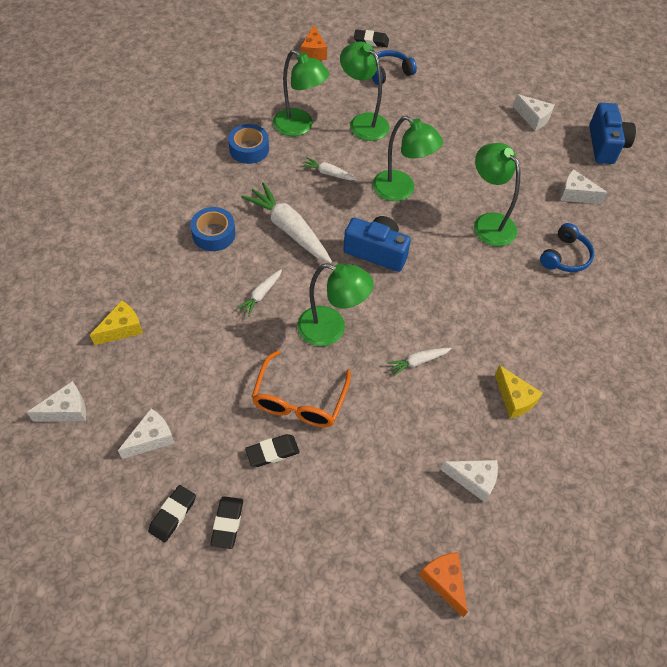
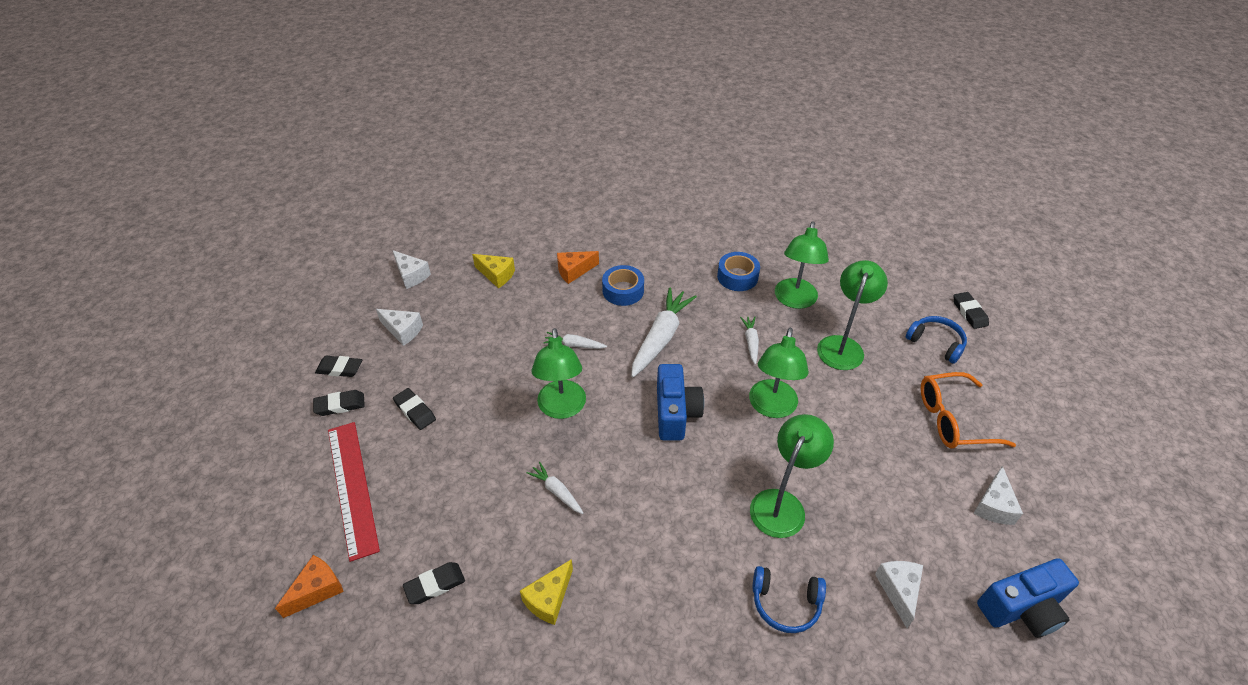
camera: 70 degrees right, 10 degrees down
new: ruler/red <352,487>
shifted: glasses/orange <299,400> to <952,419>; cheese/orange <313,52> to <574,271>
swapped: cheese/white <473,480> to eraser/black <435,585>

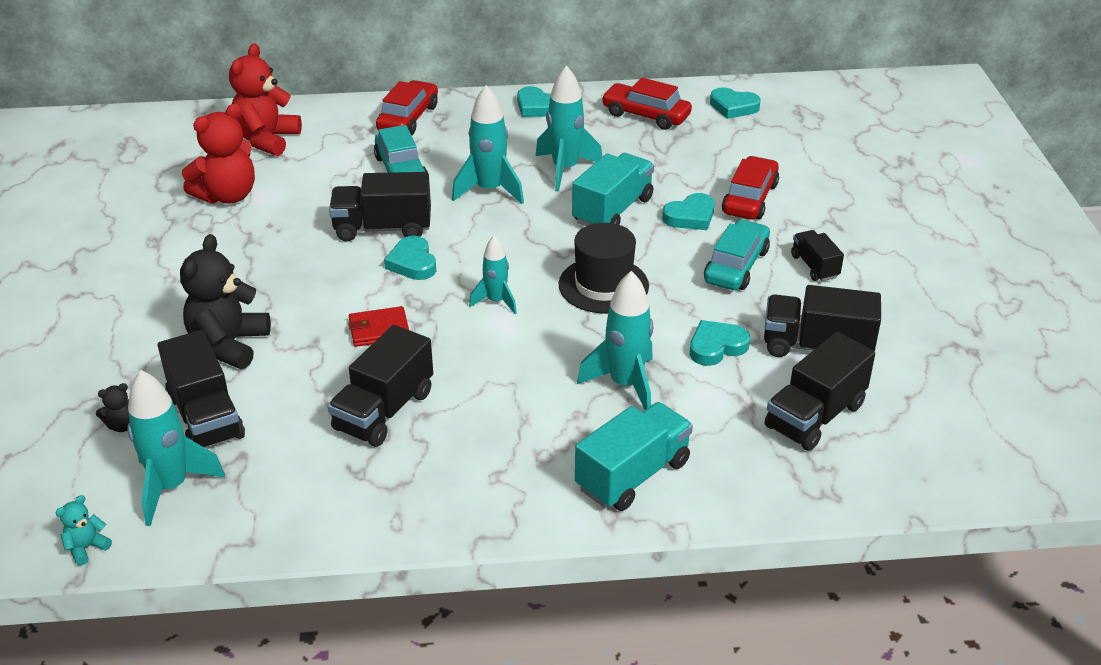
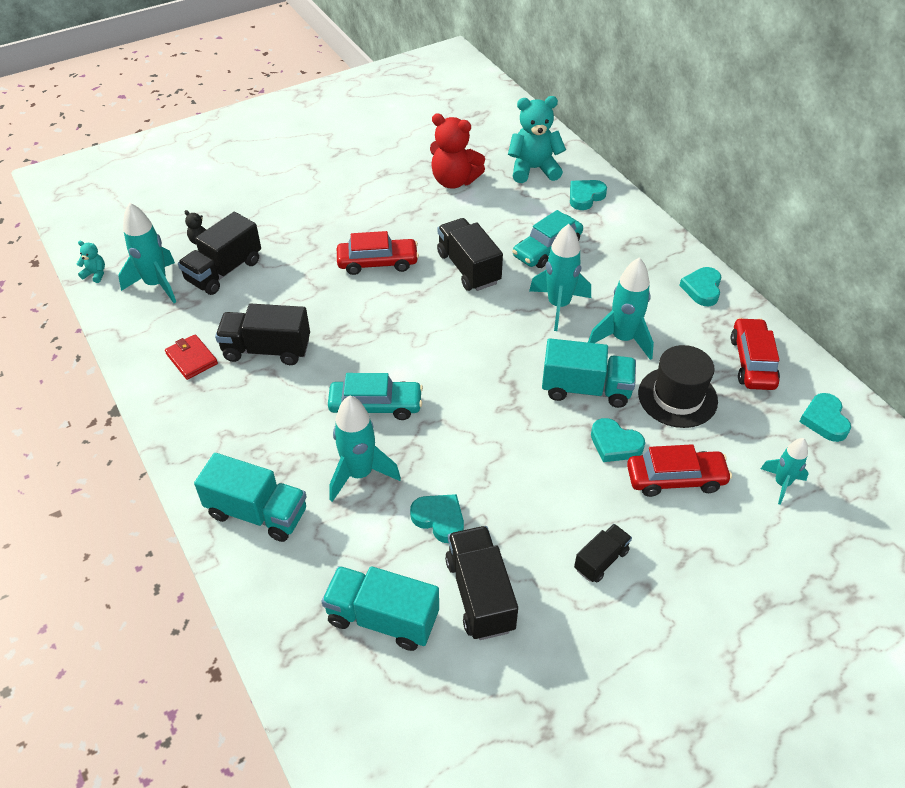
camera: 65 degrees right, 10 degrees up
gone: teddy bear/black <229,345>
shifted: wallet/red <379,329> to <192,359>; car/red <408,118> to <378,263>; heart/turquoise <412,263> to <585,197>; rocket/turquoise <496,301> to <781,484>; hat/black <603,285> to <677,397>; car/turquoise <736,266> to <376,406>
repainted: teddy bear/red <266,140> to teddy bear/turquoise <533,169>; truck/black <814,416> to truck/turquoise <382,618>

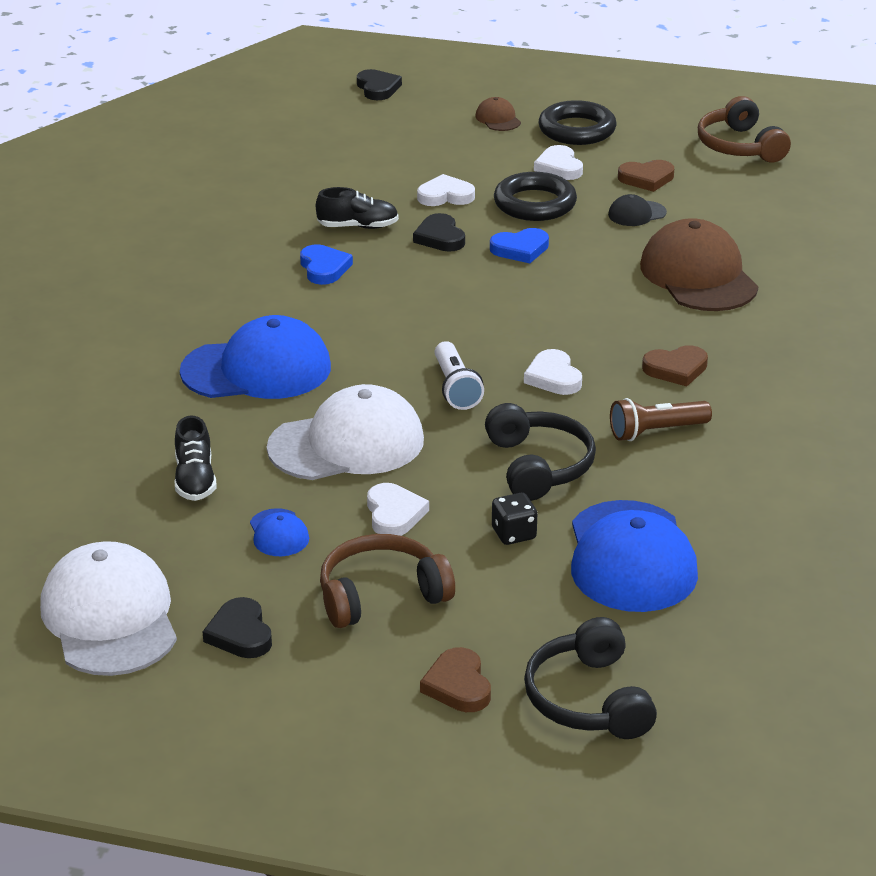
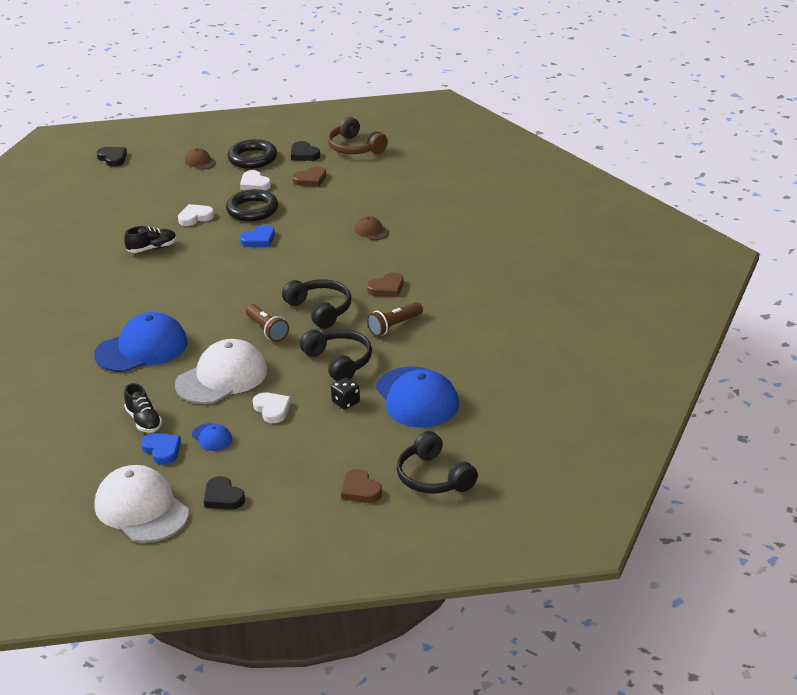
camera: 20 degrees left, 0 degrees up
gone: headphones/brown <381,595>; cap/black <636,214>
shifted: heart/blue <324,268> to <162,450>; heart/black <440,237> to <304,154>
swapped: heart/white <553,377> to headphones/black <320,310>
repainted: flashlight/white <456,388> to flashlight/brown <267,330>
scaled: cap/brown <698,276> = <371,231> x0.45

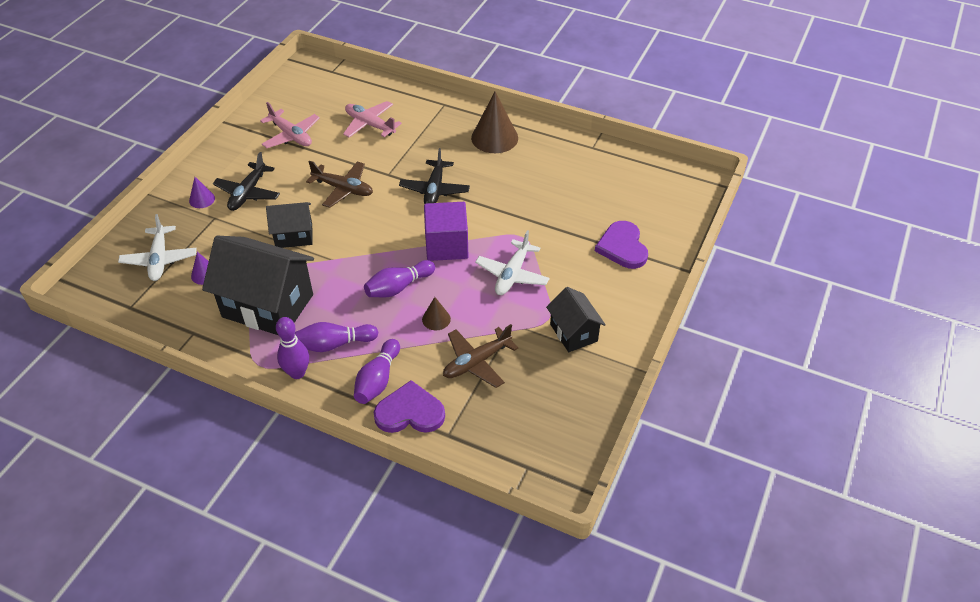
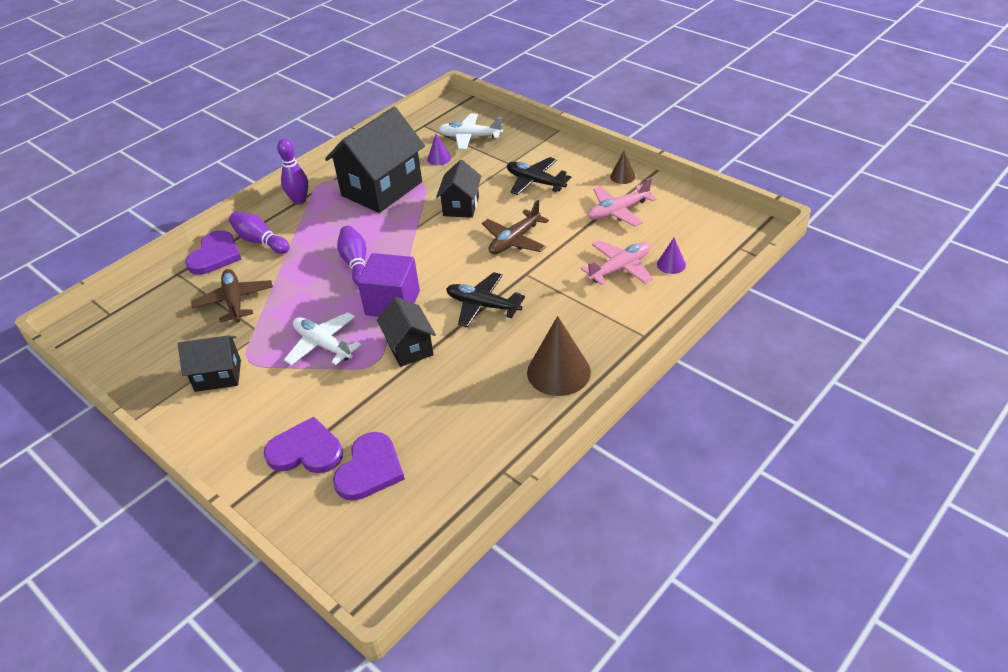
camera: 110 degrees right, 5 degrees down
gone: bowling pin/purple <334,344>
new: heart/purple <370,469>; house/black <409,347>
shifted: cone/purple <202,199> to <671,264>; cone/brown <436,319> to <622,176>

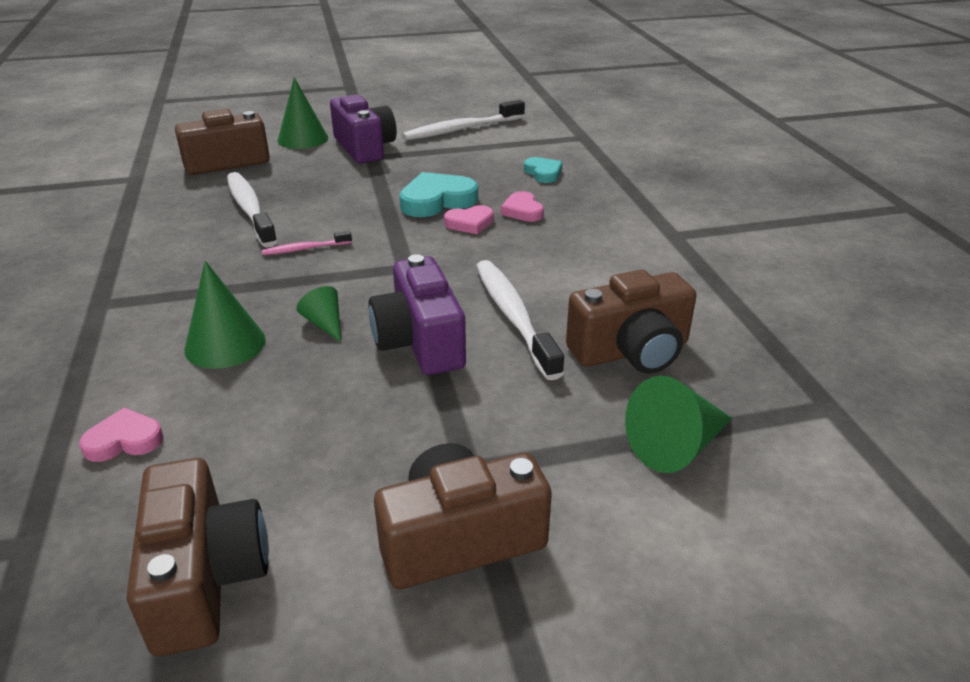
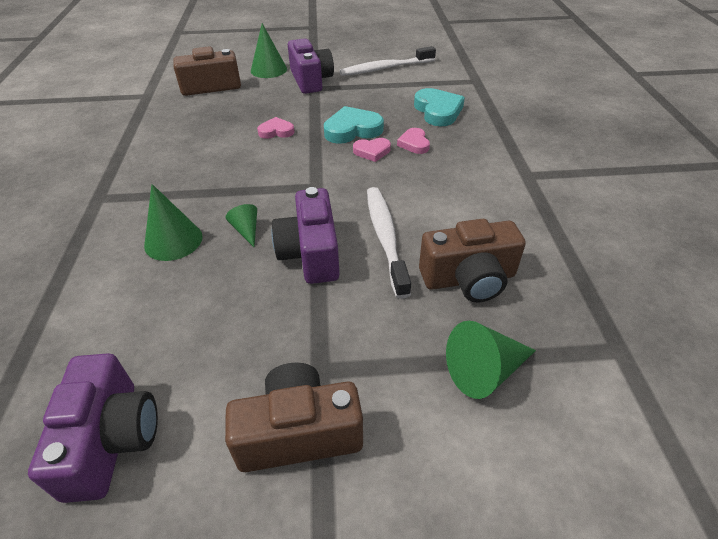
camera: 10 degrees right, 10 degrees up
gone: toothbrush/white <250,210>; toothbrush/pink <305,249>
shifted: heart/pink <124,440> to <276,131>
repainted: camera/brown <205,578> to camera/purple <112,439>
scaled: heart/turquoise <543,173> = <438,111> x1.68

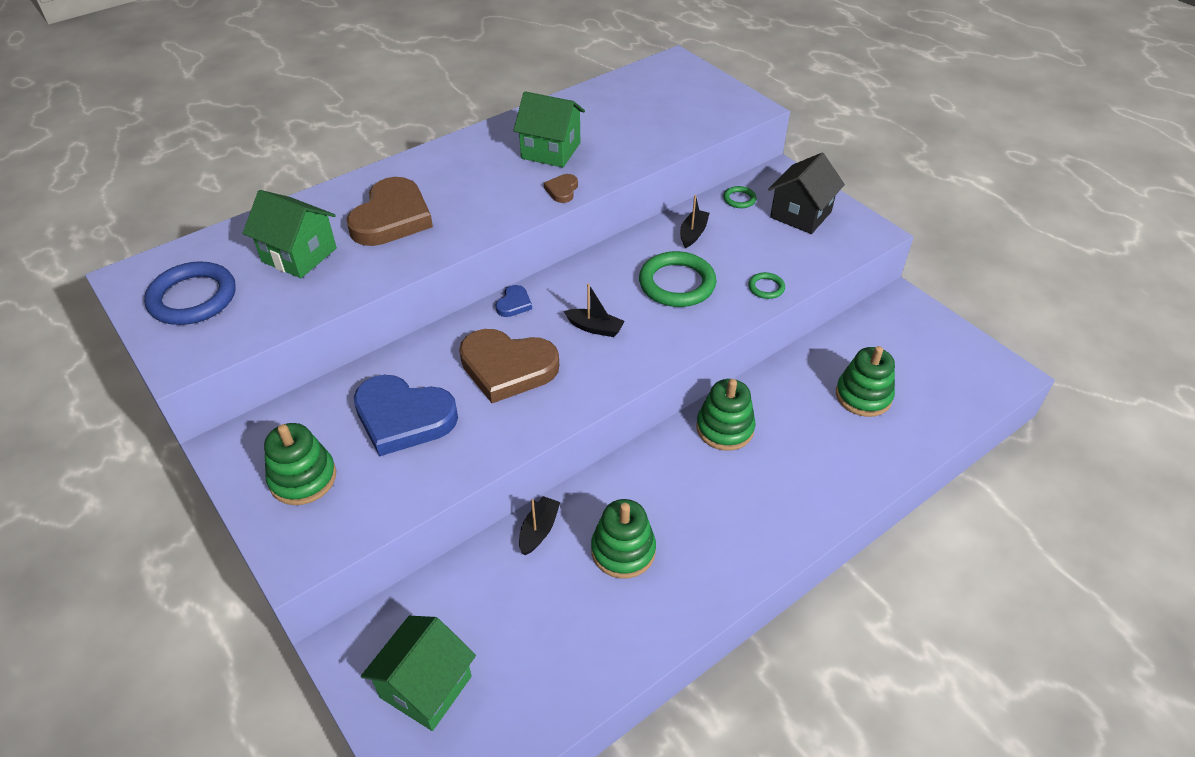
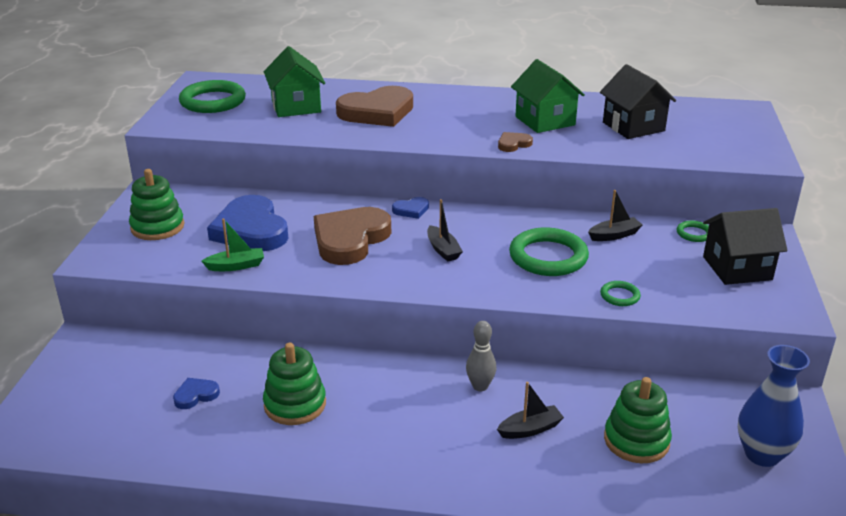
camera: 45 degrees right, 15 degrees down
gone: house/green <426,687>
new: heart/blue <196,395>; boat/green <236,266>; house/black <633,127>; vase/blue <762,454>
shifted: boat/black <539,530> to <530,429>
swapped: stacking toy/green <725,428> to bowling pin/grey <480,386>
repainted: ring/blue <193,298> to ring/green <213,101>
rotated: heart/brown <507,368> = <350,239> 60 degrees clockwise

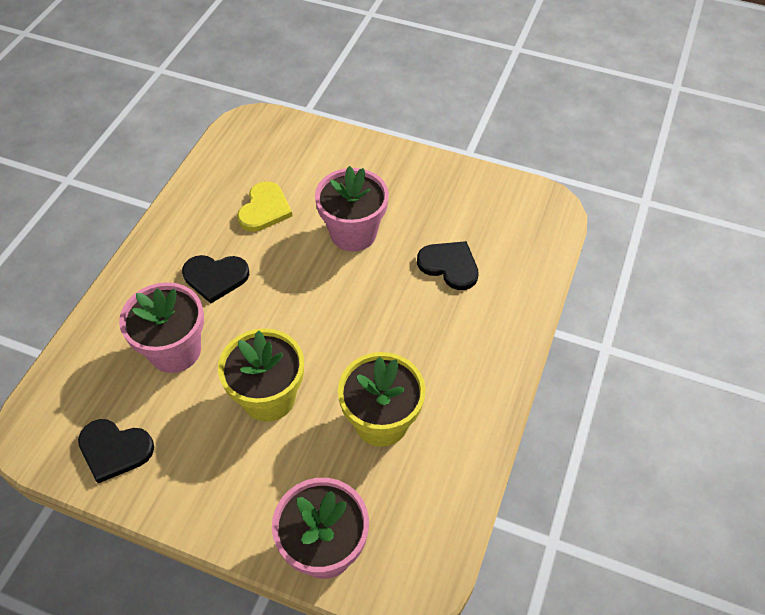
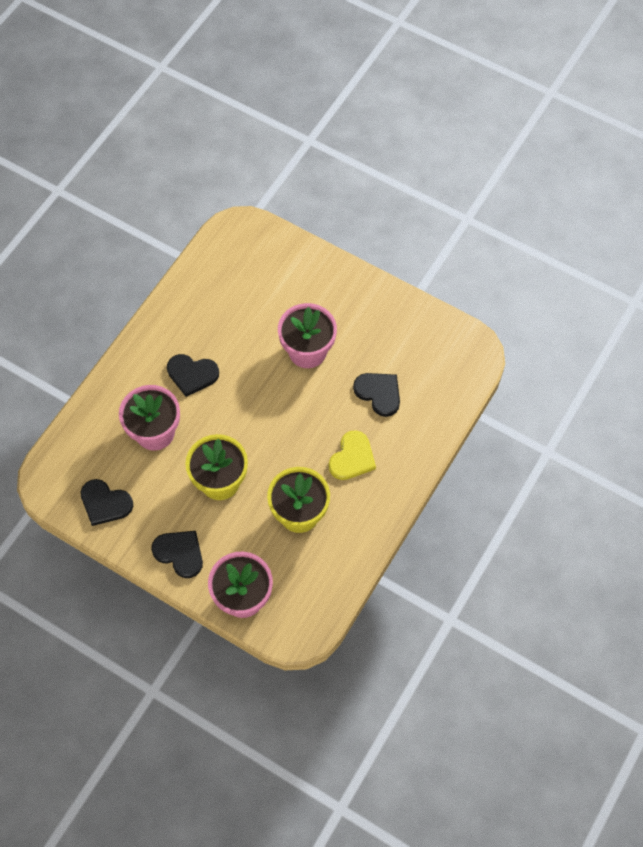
camera: 10 degrees right, 10 degrees up
new: heart/black <179,553>
shifted: heart/yellow <264,209> to <352,458>

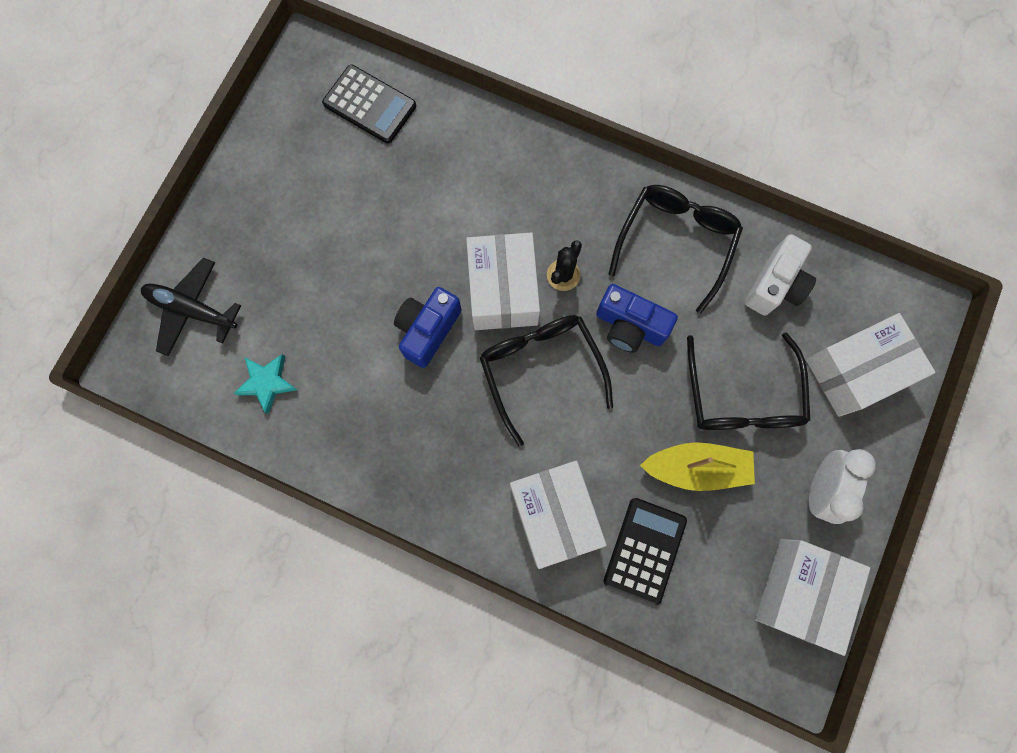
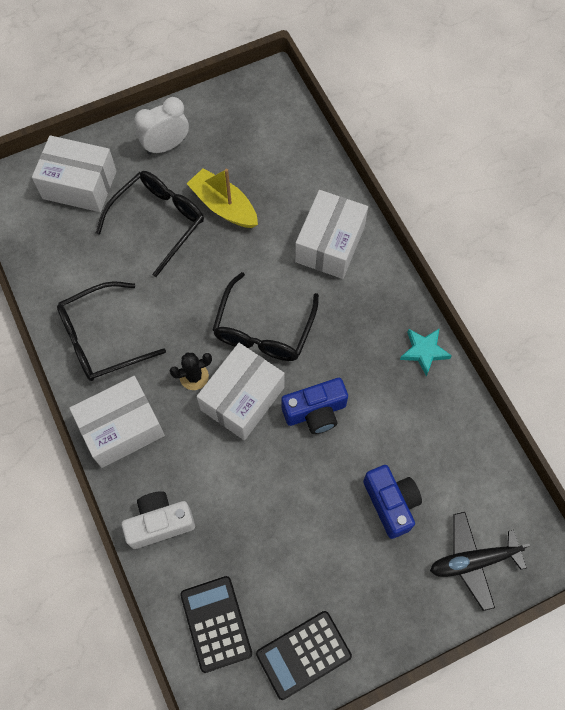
camera: 140 degrees left, 10 degrees down
shifted: star/turquoise <267,382> to <424,351>; camera/blue <629,326> to <391,503>; calculator/black <644,550> to <303,654>; camera/white <775,285> to <160,523>; box/white <800,591> to <122,428>
rotated: plane/black <192,310> = <473,561> 105 degrees clockwise

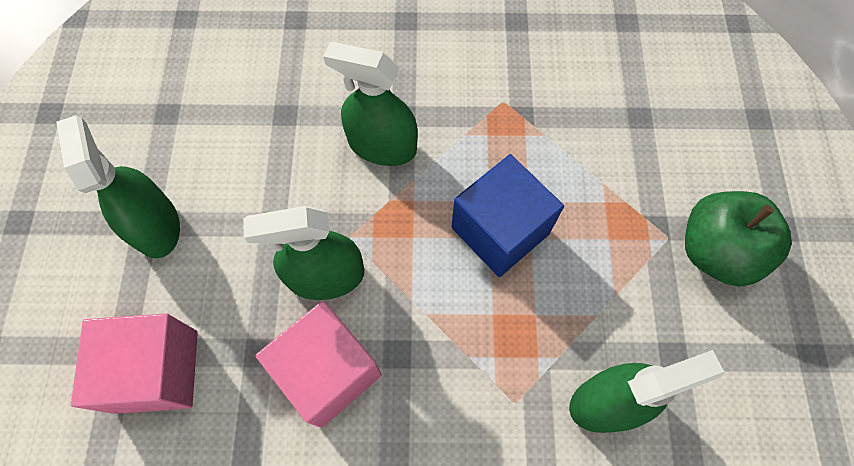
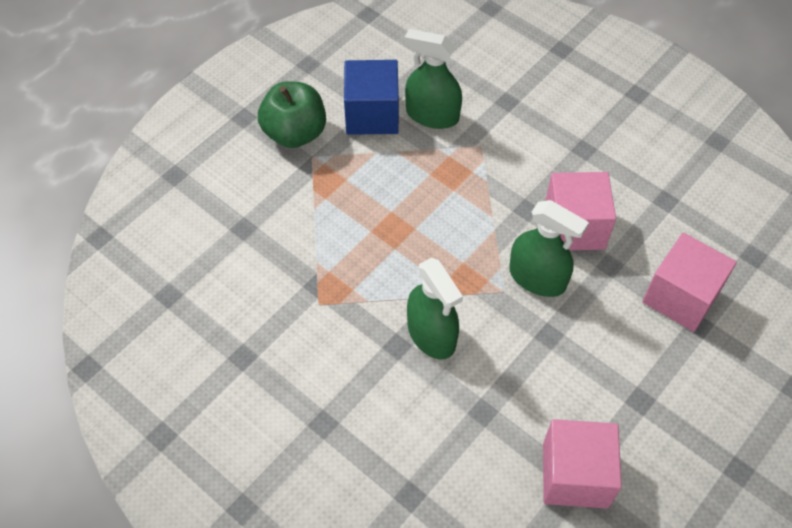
camera: 140 degrees left, 10 degrees down
gone: spray bottle/green <155,225>
new: cube/pink <575,475>
shifted: cube/blue <500,230> to <372,114>

